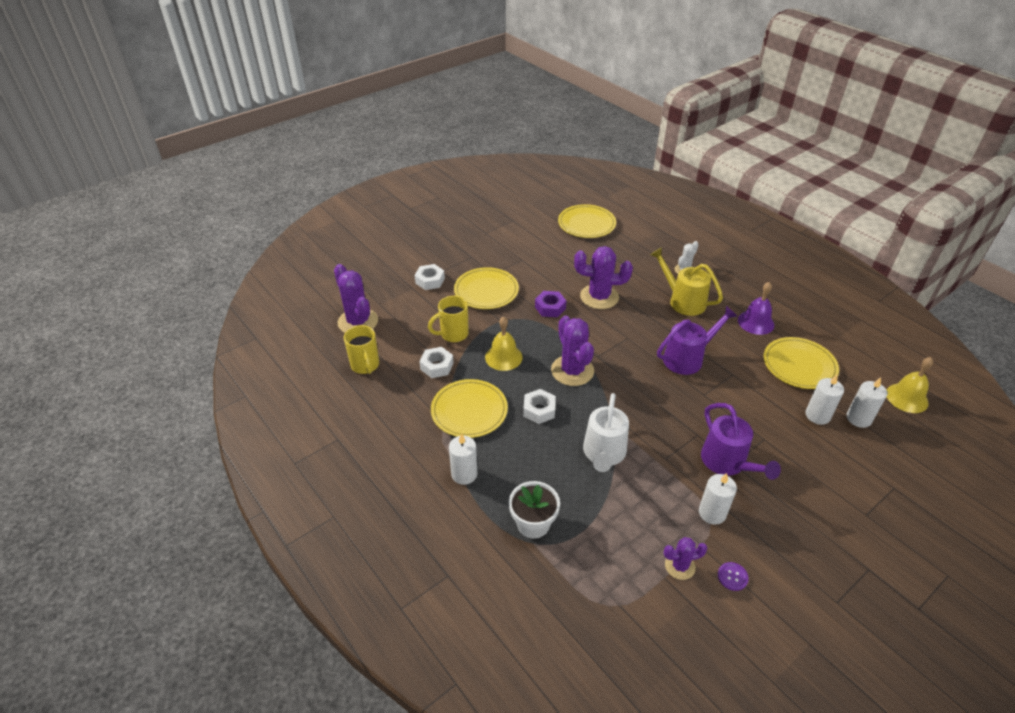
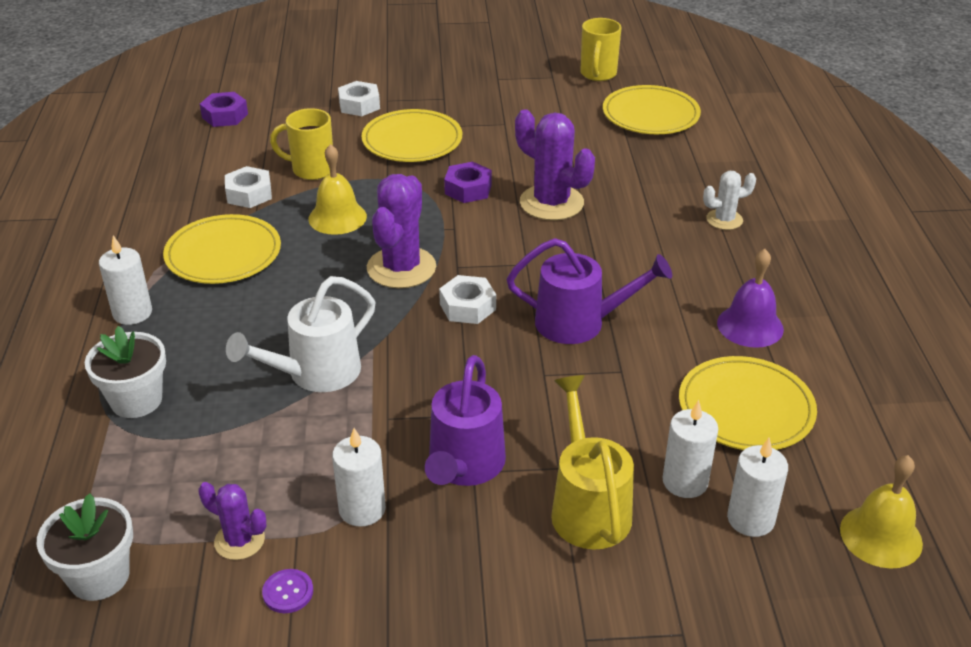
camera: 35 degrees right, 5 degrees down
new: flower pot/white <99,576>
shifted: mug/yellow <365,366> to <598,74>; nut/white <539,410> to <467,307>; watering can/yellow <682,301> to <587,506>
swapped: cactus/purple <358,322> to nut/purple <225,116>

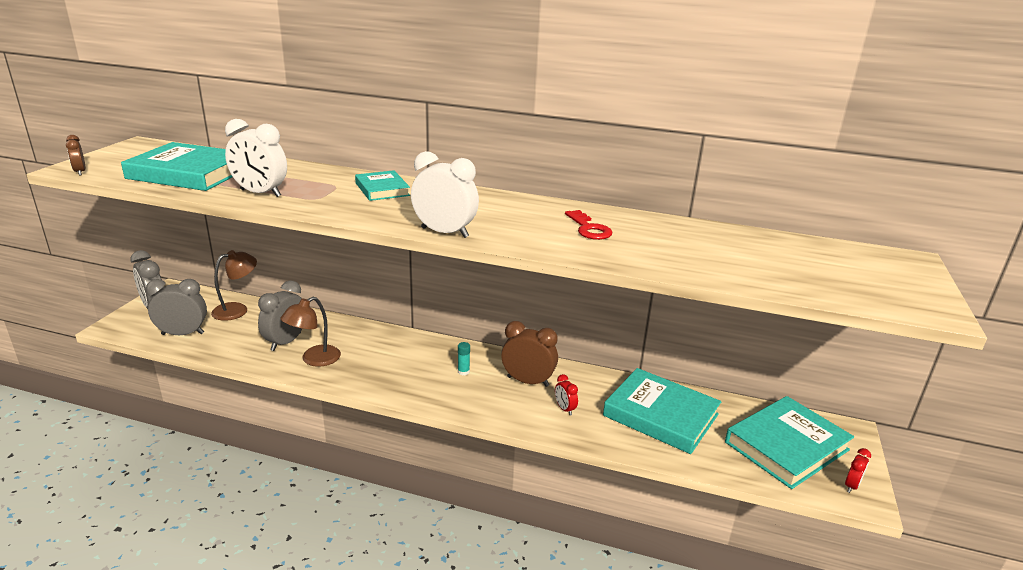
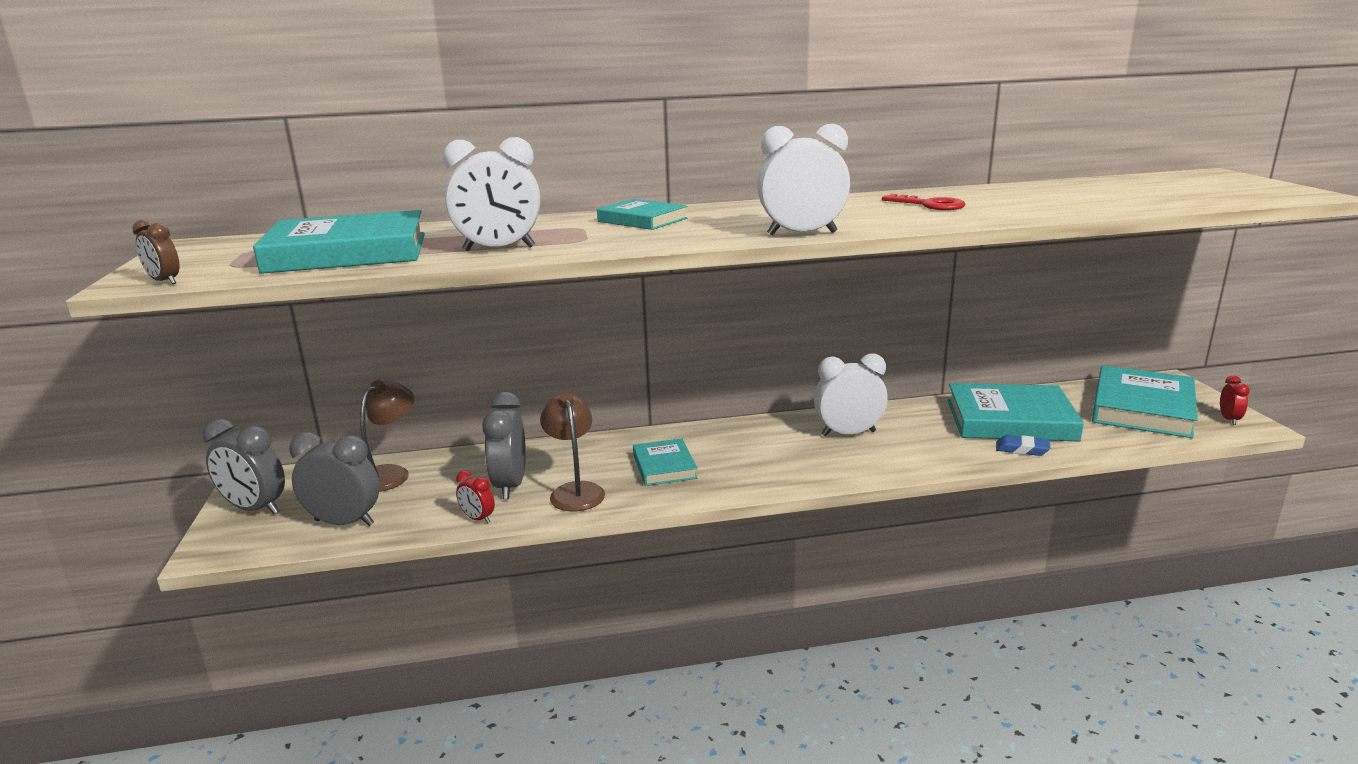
camera: 25 degrees left, 5 degrees down
gone: glue stick/turquoise <463,372>
new: book/turquoise <664,466>; eraser/blue <1022,449>
shifted: clock/red <564,409> to <478,519>
repainted: clock/brown <528,381> to clock/white <848,433>
rotated: clock/grey <183,334> = <344,522> 45 degrees clockwise; lamp/brown <314,359> = <575,491> 150 degrees clockwise

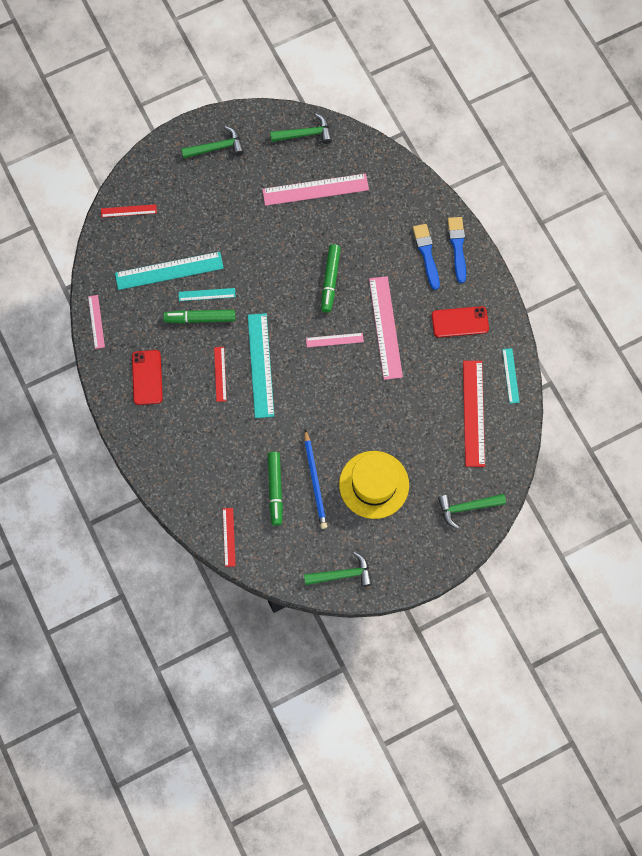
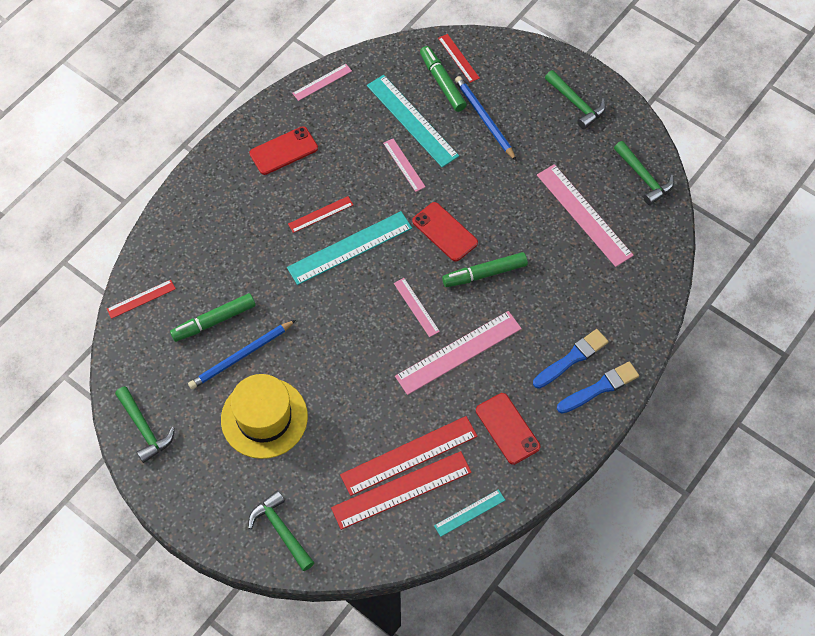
camera: 65 degrees right, 10 degrees down
new: ruler/red <409,455>; phone/red <445,232>; pencil/blue <484,119>
shifted: marker/green <200,318> to <442,82>
repainted: ruler/turquoise <207,294> to ruler/pink <404,165>

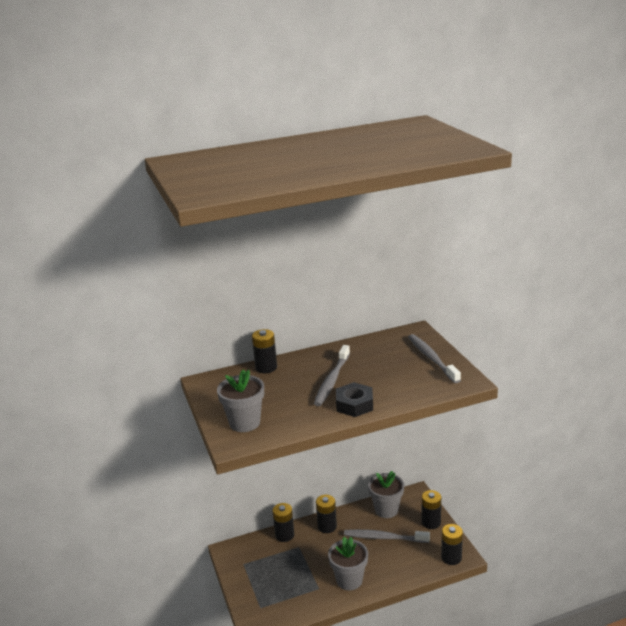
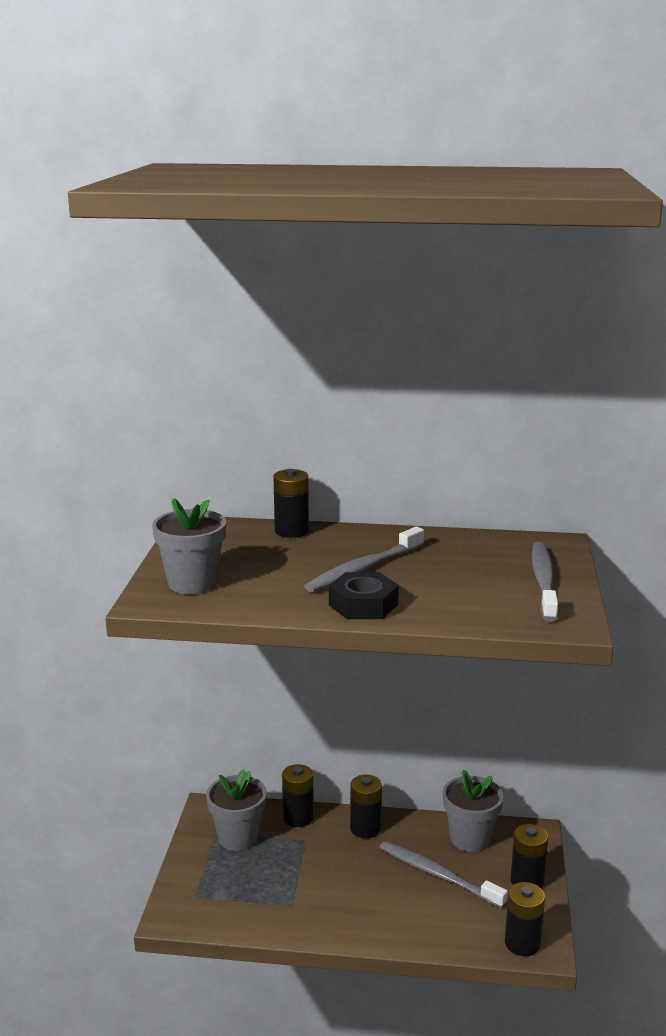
camera: 25 degrees right, 5 degrees down
shifted: flower pot/grey <349,580> to <238,838>

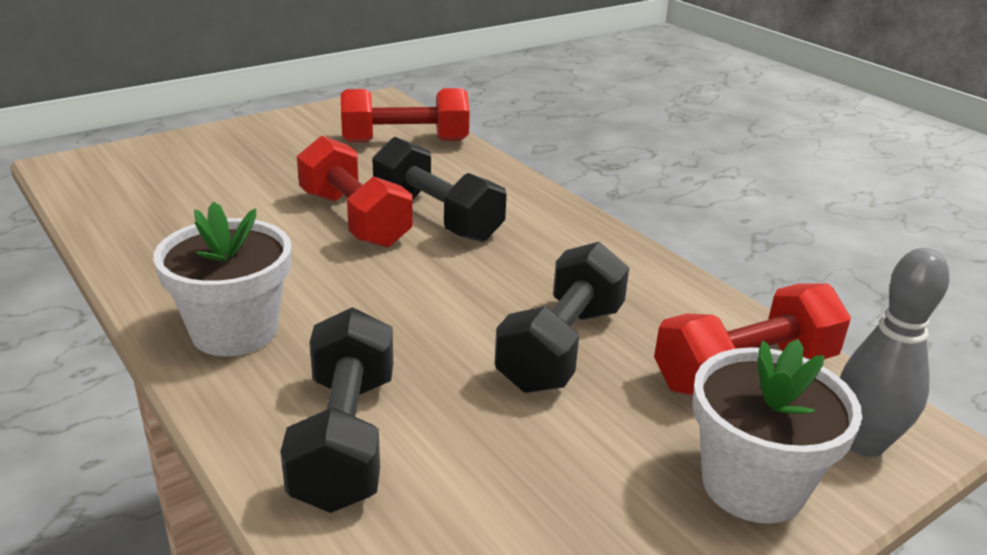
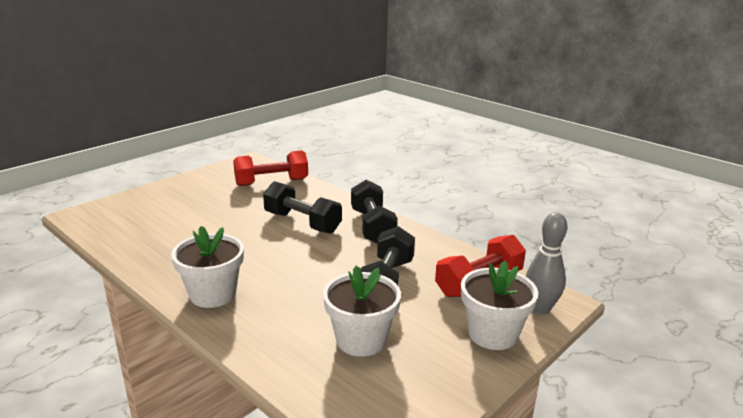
camera: 10 degrees left, 5 degrees down
gone: dumbbell/red <354,219>
new: flower pot/white <361,340>
shifted: dumbbell/black <345,439> to <372,227>

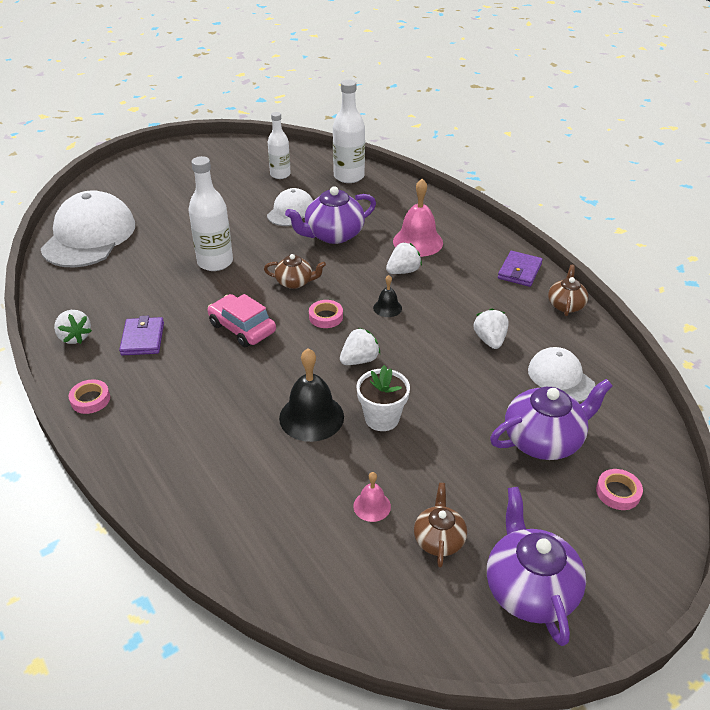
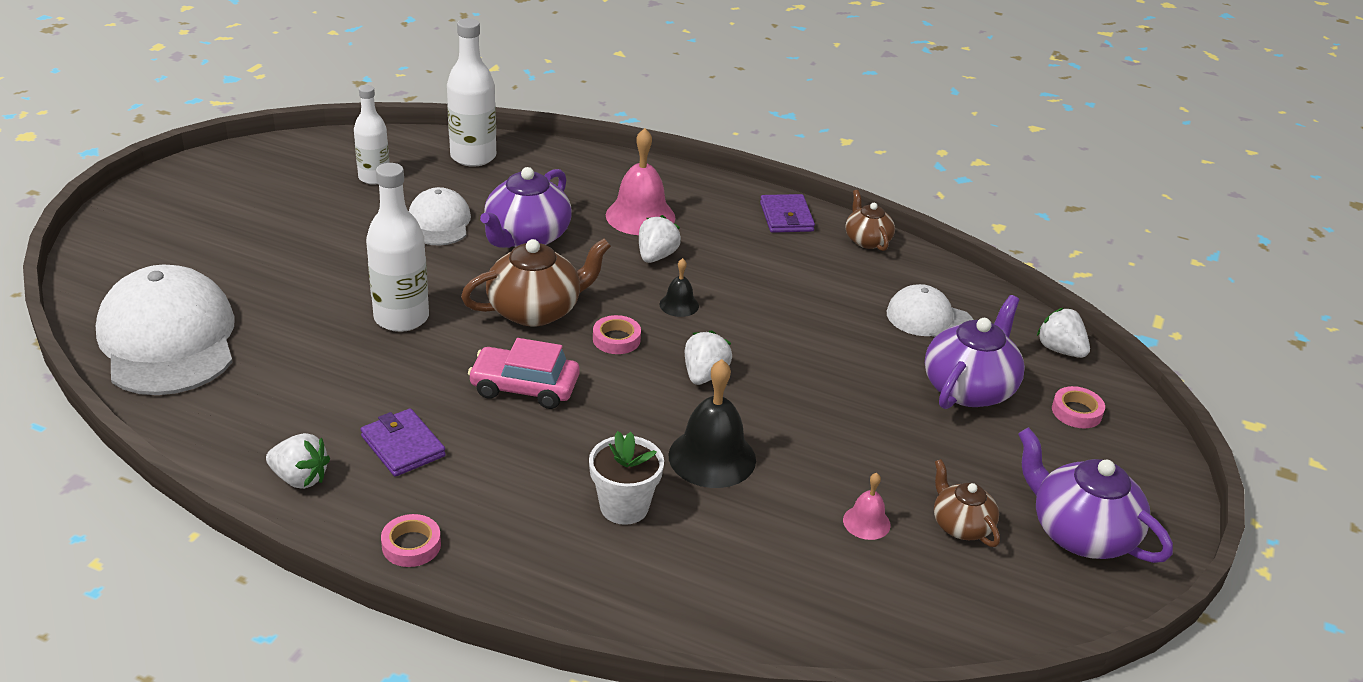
camera: 35 degrees left, 5 degrees down
shifted: flower pot/white <382,418> to <624,507>; strawberry/white <490,340> to <1060,350>
scaled: teapot/brown <295,282> = <536,310> x1.71

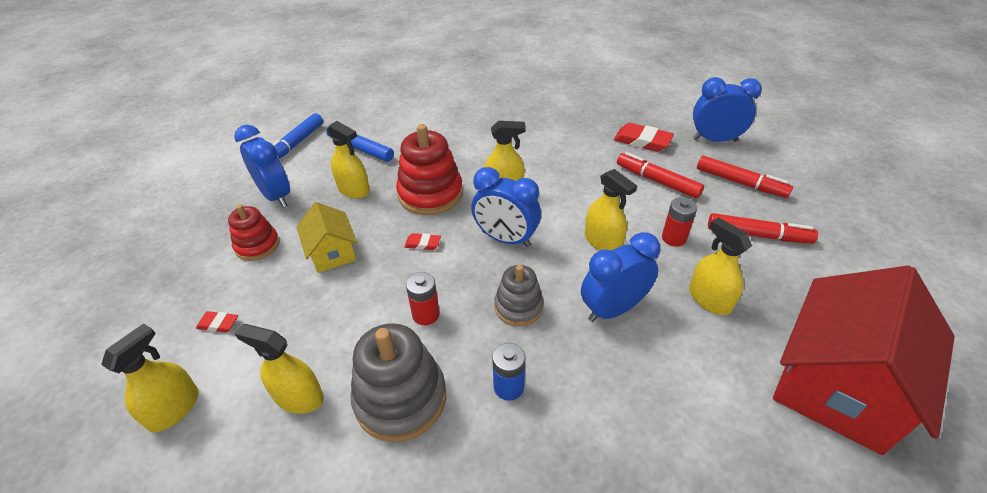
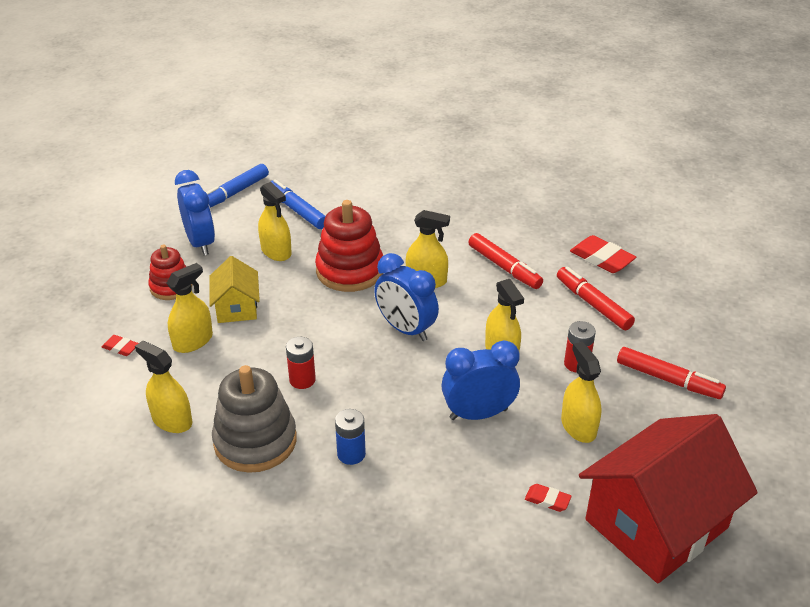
camera: 15 degrees right, 5 degrees down
gone: stacking toy/grey <518,307>; clock/blue <715,140>
shifted: spray bottle/yellow <174,409> to <193,341>; eraser/red <423,244> to <547,500>; marker/red <740,183> to <504,267>

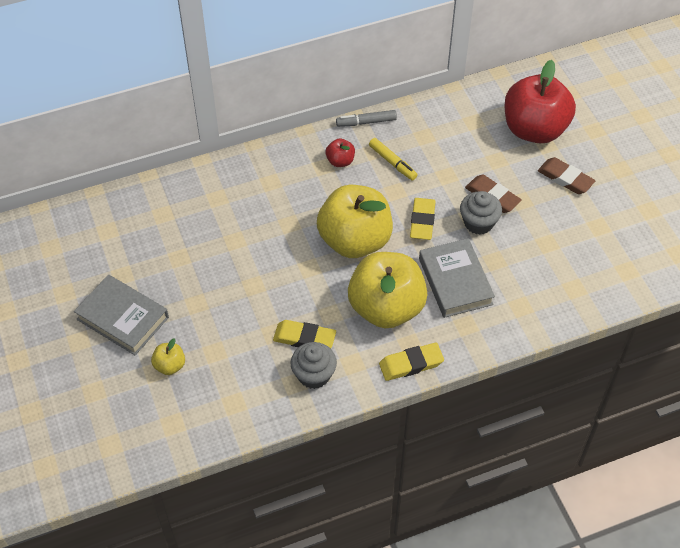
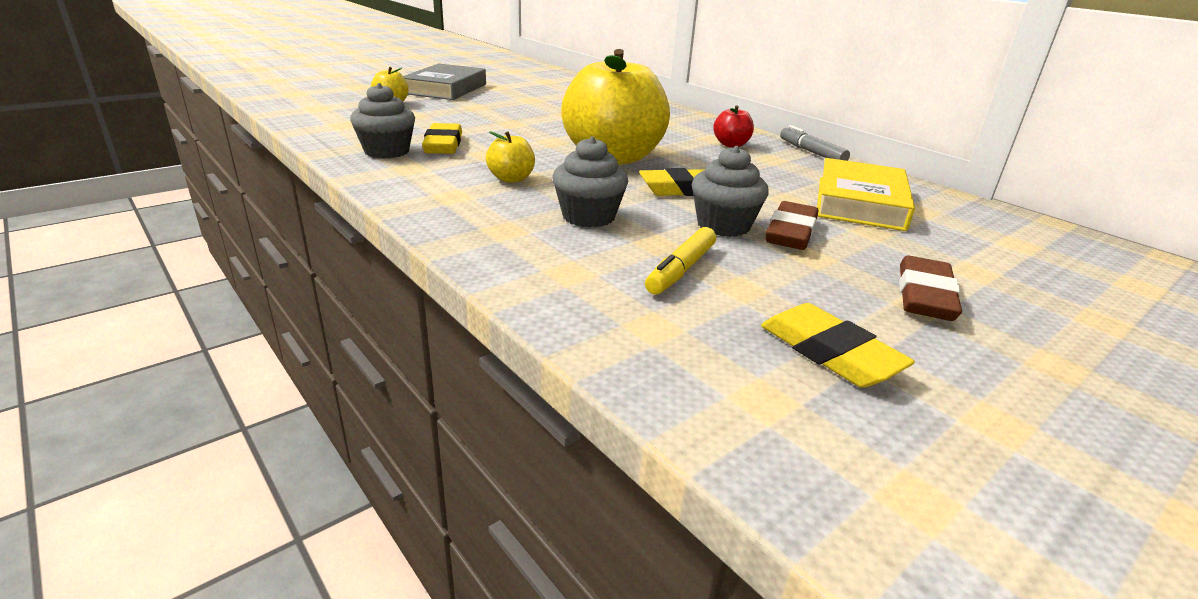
camera: 70 degrees right, 25 degrees down
gone: apple/red <534,129>
new: book/yellow <859,203>
shifted: marker/yellow <392,163> to <681,270>; eraser/yellow <411,364> to <829,352>
swapped: book/grey <455,281> to cupcake/grey <588,217>
scaled: apple/yellow <386,308> = <511,179> x0.41

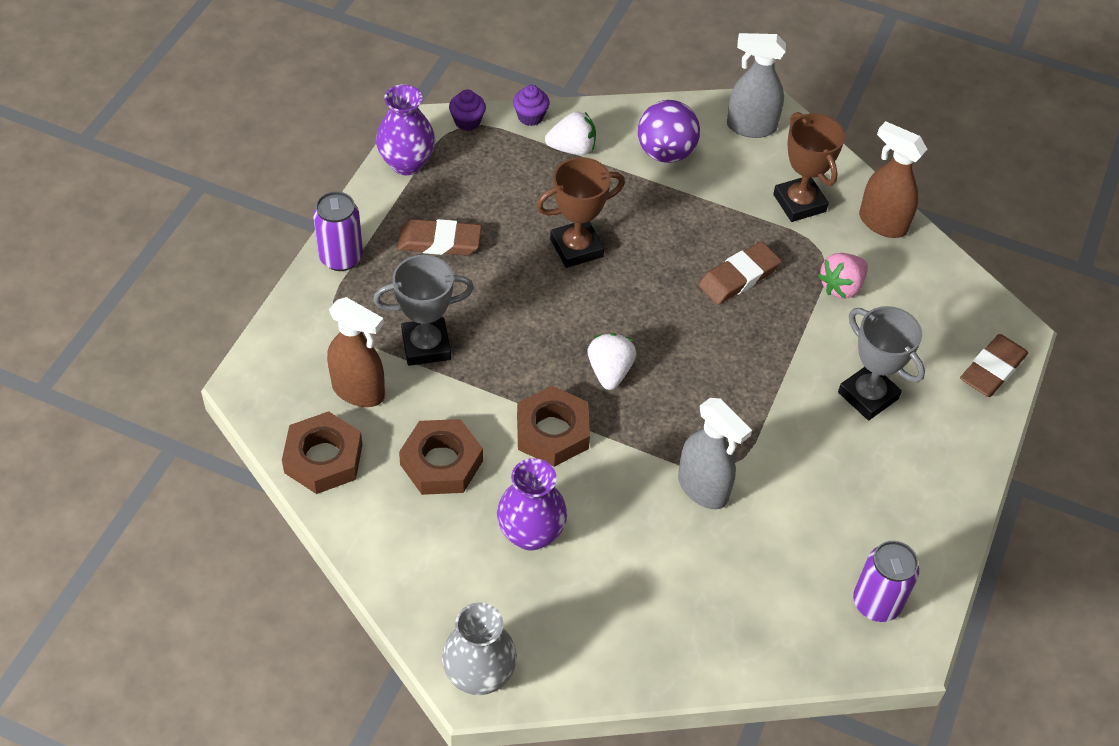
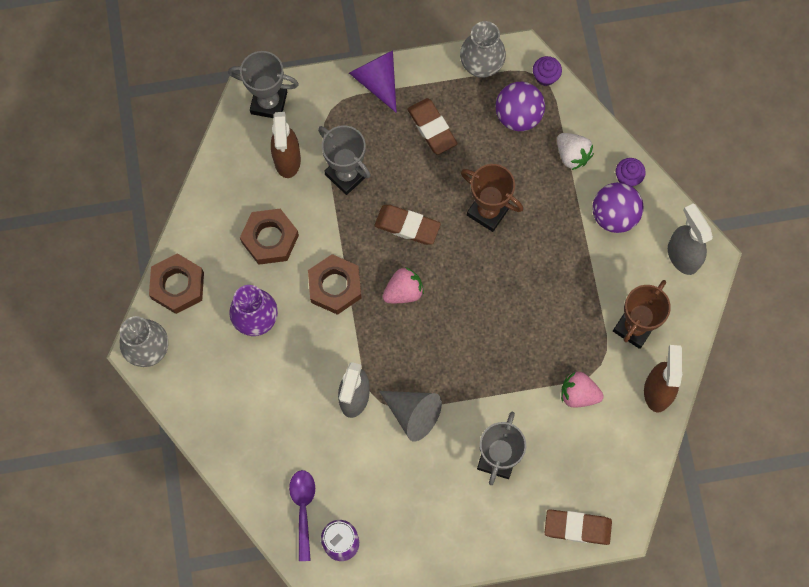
camera: 60 degrees right, 20 degrees up
new: trophy/grey <269,103>; spoon/purple <303,509>; cone/grey <413,414>; ball/purple <518,116>
shifted: nut/brown <323,458> to <178,286>; cupcake/purple <530,117> to <628,177>; eraser/brown <738,277> to <407,226>
swapped: can/purple <341,257> to cone/purple <377,81>
repainted: vase/purple <407,163> to vase/grey <481,65>; strawberry/white <610,371> to strawberry/pink <403,291>

